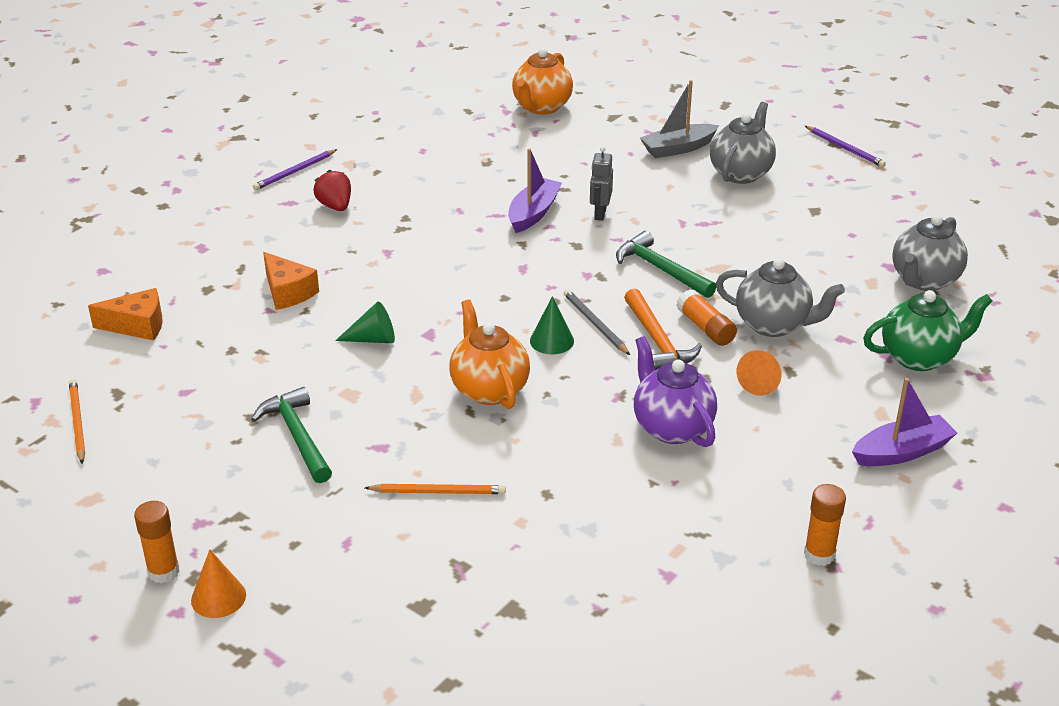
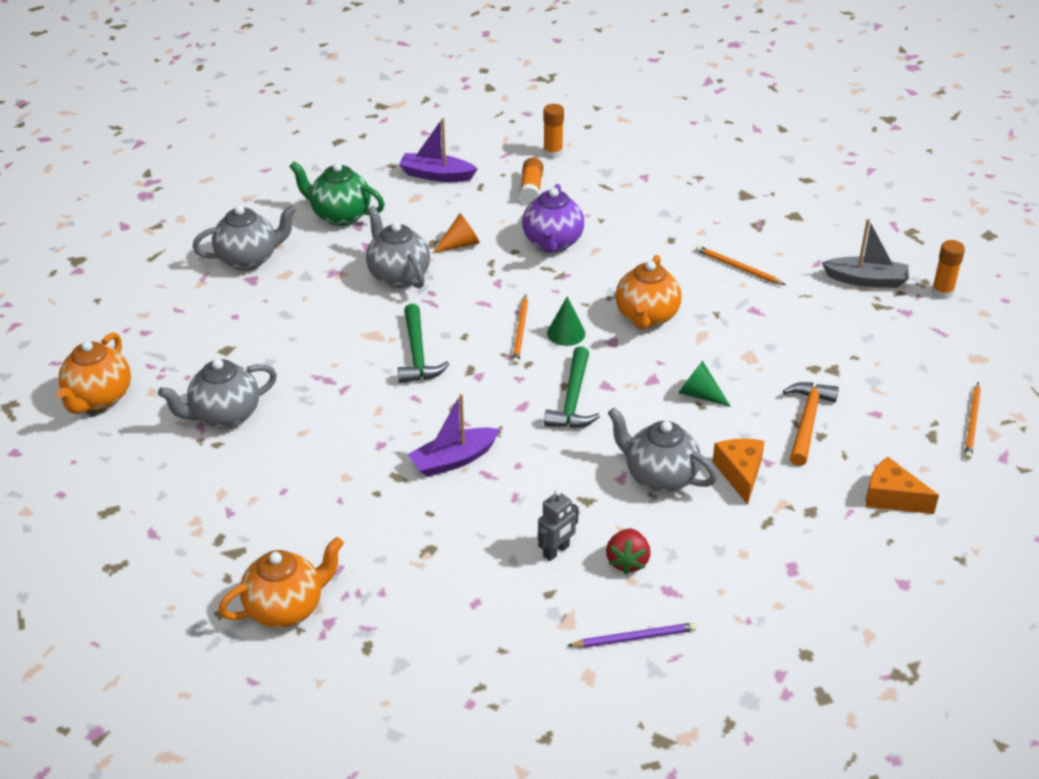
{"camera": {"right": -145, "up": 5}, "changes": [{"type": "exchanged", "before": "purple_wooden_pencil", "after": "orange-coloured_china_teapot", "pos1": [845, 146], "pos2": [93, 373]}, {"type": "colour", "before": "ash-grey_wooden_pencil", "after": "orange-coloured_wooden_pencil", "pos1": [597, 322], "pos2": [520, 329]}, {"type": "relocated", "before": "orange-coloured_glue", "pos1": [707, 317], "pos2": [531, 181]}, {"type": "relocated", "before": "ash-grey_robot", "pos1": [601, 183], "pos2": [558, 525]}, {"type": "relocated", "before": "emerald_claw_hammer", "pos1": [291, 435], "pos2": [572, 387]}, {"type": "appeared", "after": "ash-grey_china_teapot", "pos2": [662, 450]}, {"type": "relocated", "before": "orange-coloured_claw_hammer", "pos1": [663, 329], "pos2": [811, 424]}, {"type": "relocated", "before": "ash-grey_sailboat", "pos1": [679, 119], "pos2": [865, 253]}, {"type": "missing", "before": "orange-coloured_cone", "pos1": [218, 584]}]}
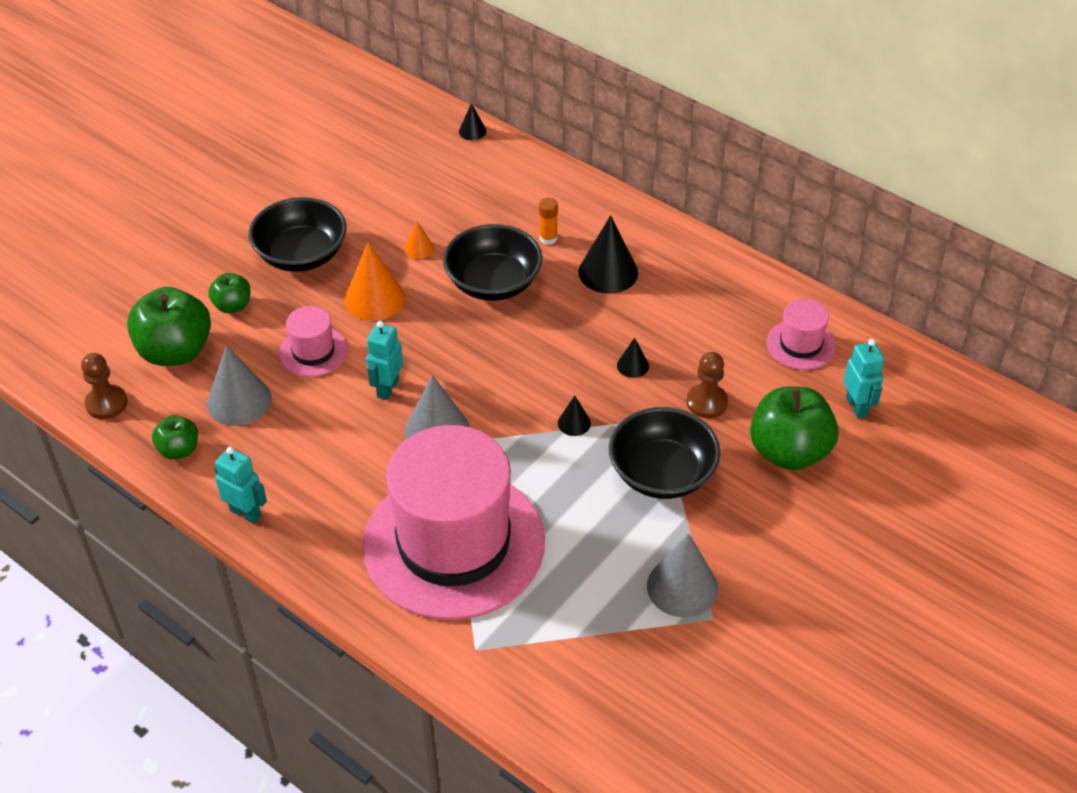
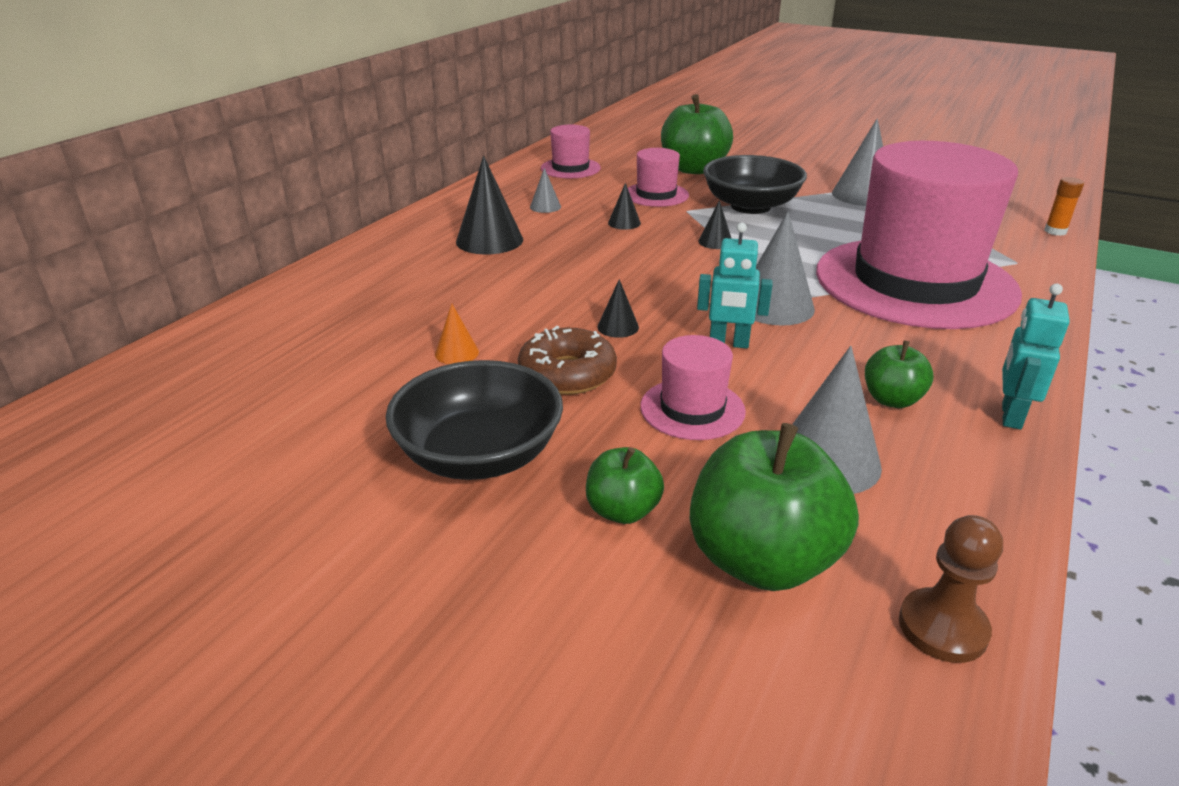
{"camera": {"right": -100, "up": -15}, "changes": [{"type": "exchanged", "before": "orange-coloured_cone", "after": "dark_brown_donut", "pos1": [374, 281], "pos2": [567, 360]}, {"type": "appeared", "after": "ash-grey_cone", "pos2": [545, 190]}, {"type": "relocated", "before": "jet-black_cone", "pos1": [473, 121], "pos2": [618, 308]}, {"type": "exchanged", "before": "dark_brown_chess_pawn", "after": "rose-pink_top_hat", "pos1": [707, 385], "pos2": [658, 177]}, {"type": "relocated", "before": "emerald_apple", "pos1": [175, 438], "pos2": [899, 374]}, {"type": "relocated", "before": "orange-coloured_glue", "pos1": [548, 221], "pos2": [1064, 206]}, {"type": "missing", "before": "jet-black_deep_dish", "pos1": [493, 262]}, {"type": "missing", "before": "aqua_robot", "pos1": [864, 379]}]}
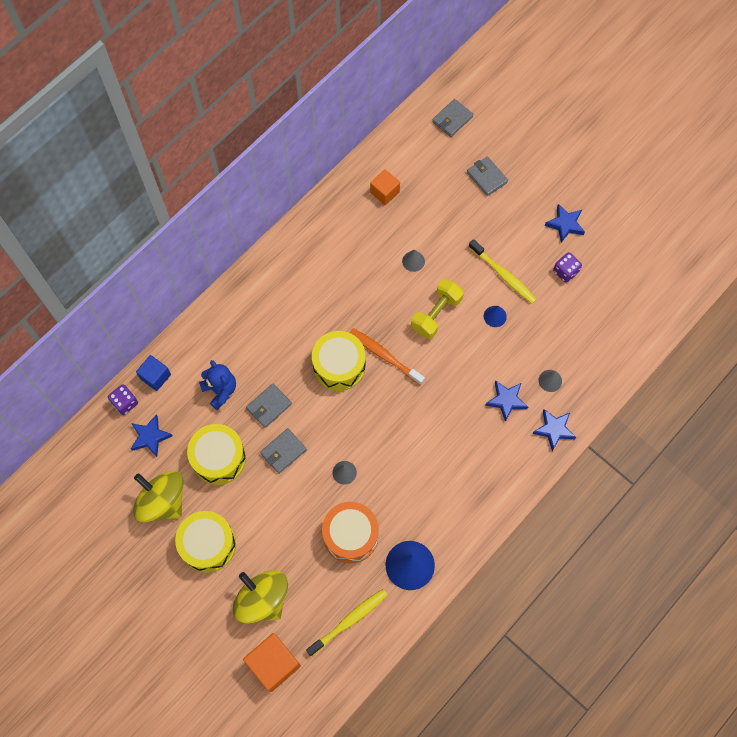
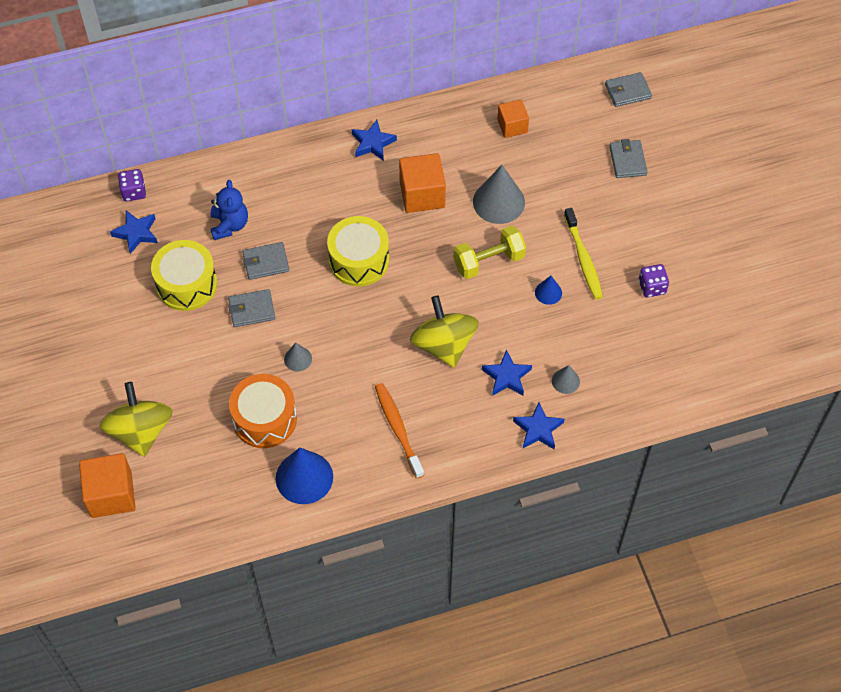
{"camera": {"right": 30, "up": -10}, "changes": [{"type": "relocated", "before": "royal_blue_five-pointed_star", "pos1": [565, 223], "pos2": [374, 140]}, {"type": "relocated", "before": "orange-coloured_dental_brush", "pos1": [387, 356], "pos2": [399, 431]}, {"type": "appeared", "after": "orange-coloured_cube", "pos2": [422, 183]}, {"type": "relocated", "before": "bright_yellow_whirligig", "pos1": [158, 496], "pos2": [444, 331]}, {"type": "size", "before": "ash-grey_cone", "pos1": [413, 260], "pos2": [499, 194], "scale": 1.98}, {"type": "missing", "before": "royal_blue_cube", "pos1": [153, 373]}, {"type": "missing", "before": "bright_yellow_drum", "pos1": [205, 542]}, {"type": "missing", "before": "bright_yellow_dental_brush", "pos1": [347, 623]}]}
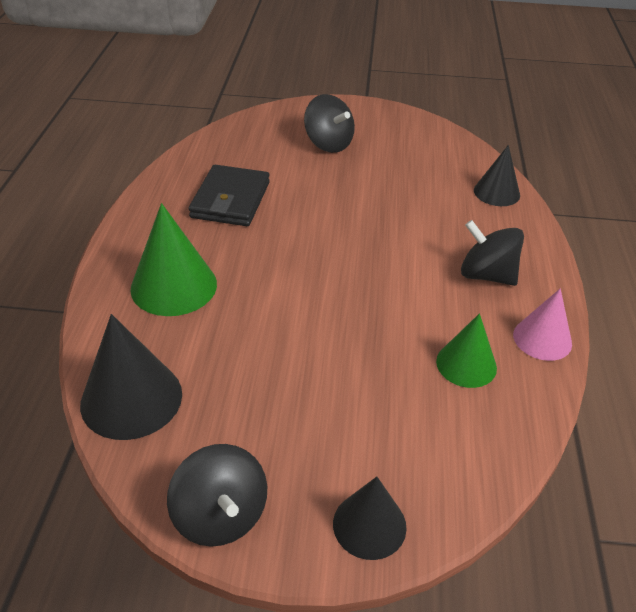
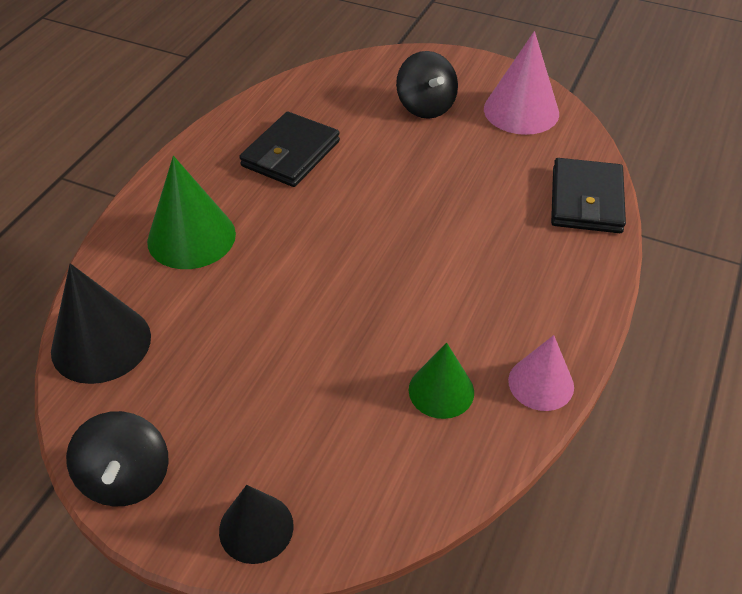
{"camera": {"right": 20, "up": 5}, "changes": [{"type": "appeared", "after": "rose-pink_cone", "pos2": [521, 83]}, {"type": "exchanged", "before": "jet-black_cone", "after": "jet-black_card_wallet", "pos1": [497, 175], "pos2": [588, 195]}, {"type": "missing", "before": "jet-black_whirligig", "pos1": [492, 253]}]}
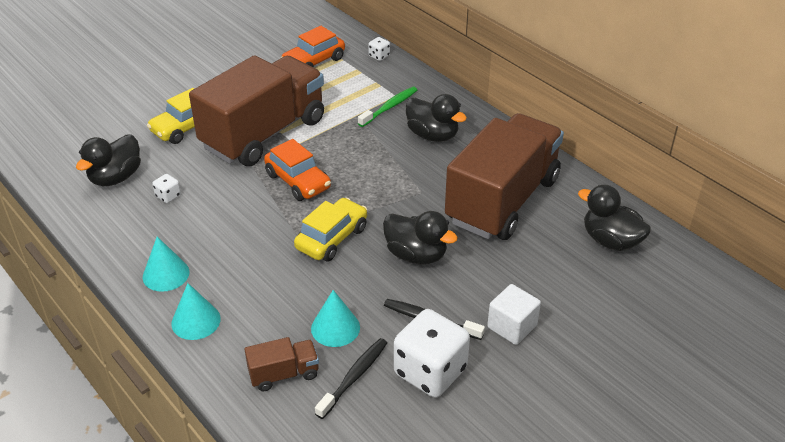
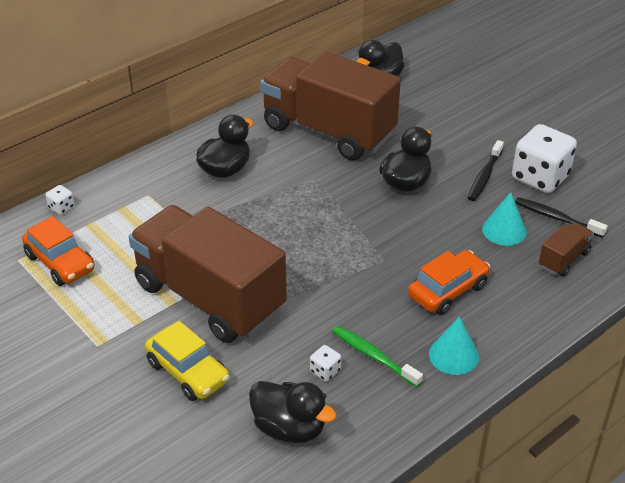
{"camera": {"right": -90, "up": 0}, "changes": [{"type": "relocated", "before": "emerald_dental_brush", "pos1": [387, 107], "pos2": [377, 356]}, {"type": "relocated", "before": "orange-coloured_car", "pos1": [297, 170], "pos2": [449, 282]}, {"type": "spun", "before": "dark_brown_truck", "pos1": [281, 364], "pos2": [566, 249], "turn": 60}, {"type": "missing", "before": "aqua_cone", "pos1": [196, 311]}, {"type": "missing", "before": "bright_yellow_car", "pos1": [330, 229]}, {"type": "missing", "before": "pure_white_cube", "pos1": [514, 314]}]}
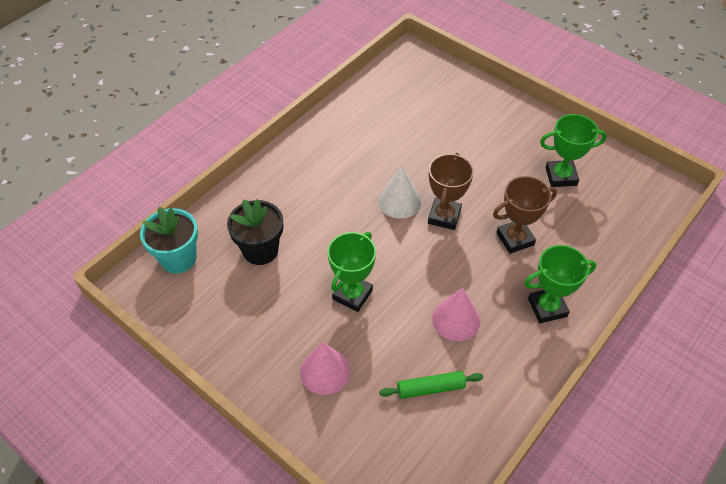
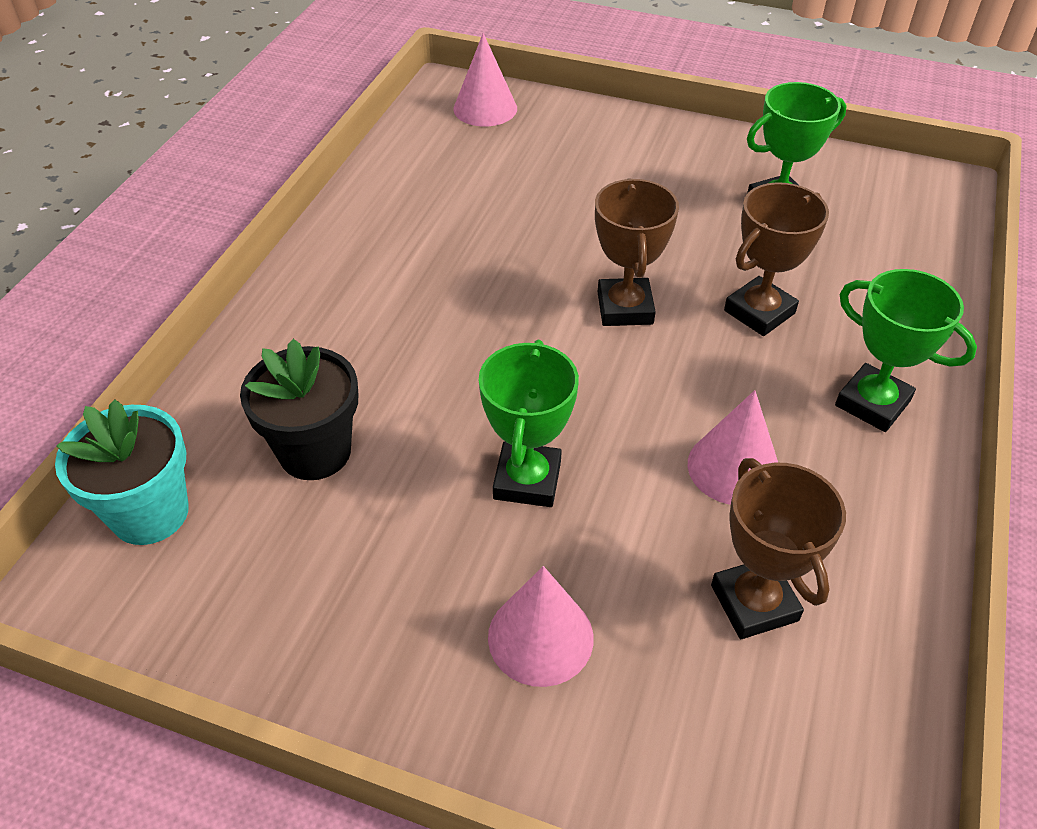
{"camera": {"right": -20, "up": -5}, "changes": [{"type": "appeared", "after": "rose-pink_cone", "pos2": [485, 80]}, {"type": "exchanged", "before": "emerald_rolling_pin", "after": "dark_brown_award_cup", "pos1": [431, 385], "pos2": [778, 548]}, {"type": "spun", "before": "emerald_award_cup", "pos1": [560, 284], "pos2": [906, 350], "turn": 75}, {"type": "missing", "before": "pure_white_cone", "pos1": [399, 192]}]}
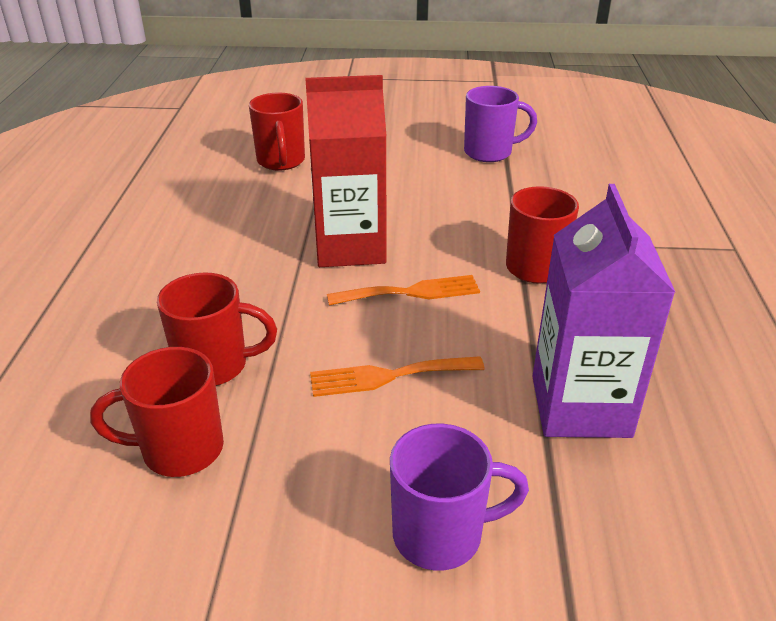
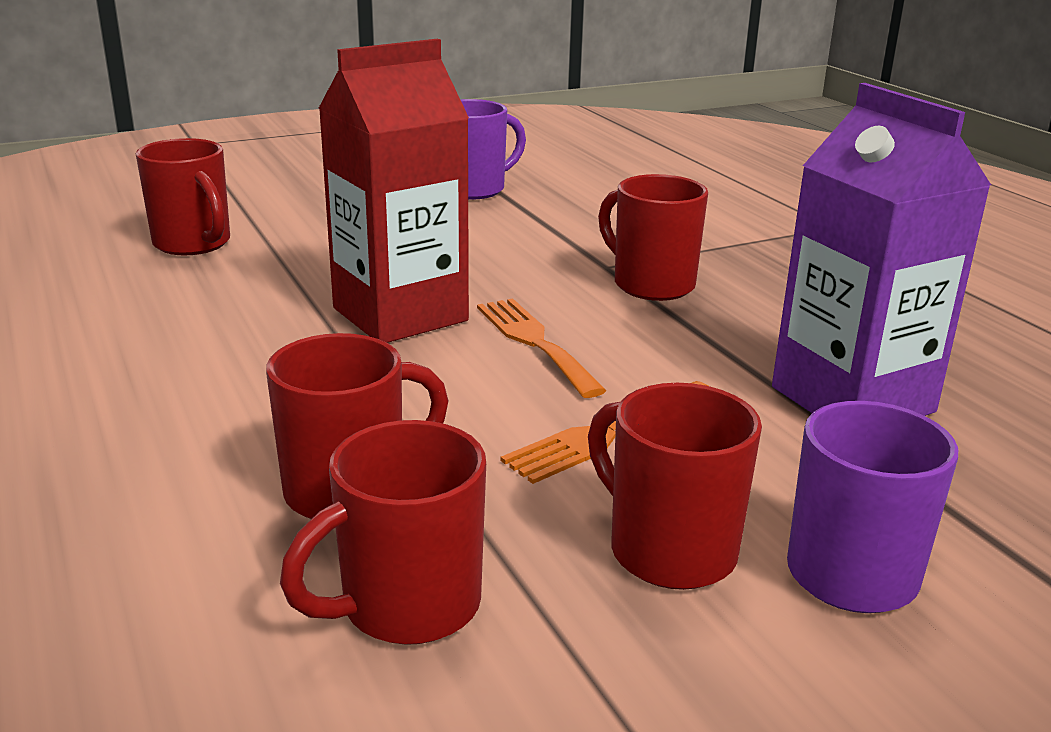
{"camera": {"right": -30, "up": -10}, "changes": [{"type": "spun", "before": "orange-coloured_table_fork", "pos1": [403, 290], "pos2": [542, 348], "turn": -75}, {"type": "appeared", "after": "red_tea_mug", "pos2": [675, 486]}]}
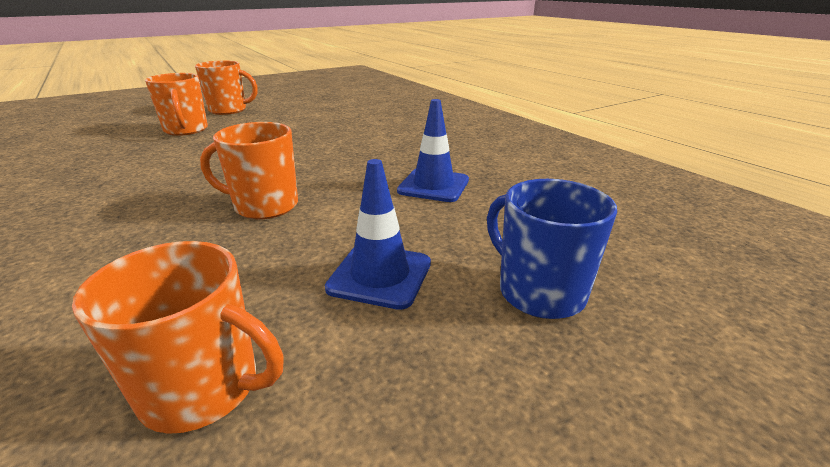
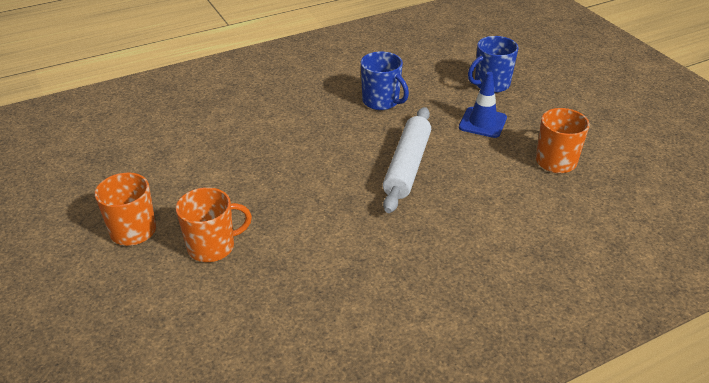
{"camera": {"right": -85, "up": 10}, "changes": [{"type": "exchanged", "before": "royal_blue_safety_cone", "after": "royal_blue_tea_mug", "pos1": [433, 150], "pos2": [385, 81]}, {"type": "exchanged", "before": "orange-coloured_tea_mug", "after": "pure_white_rolling_pin", "pos1": [249, 170], "pos2": [407, 160]}]}
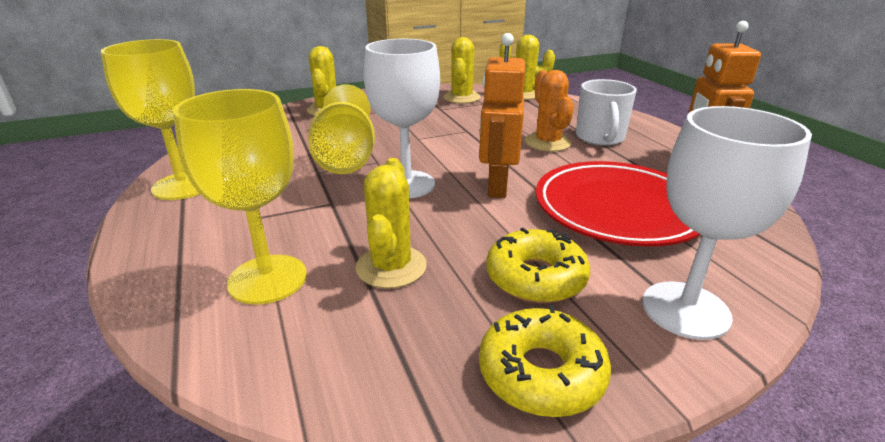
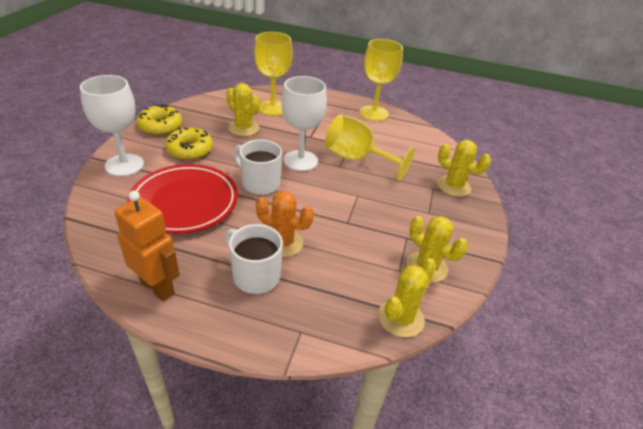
{"camera": {"right": 125, "up": 10}, "changes": [{"type": "exchanged", "before": "orange-coloured_robot", "after": "pure_white_tea_mug", "pos1": [502, 115], "pos2": [257, 167]}]}
